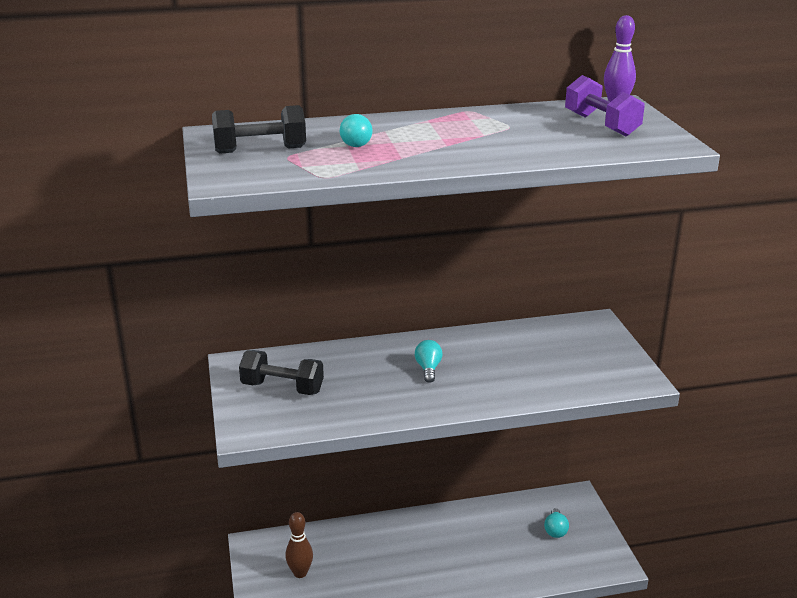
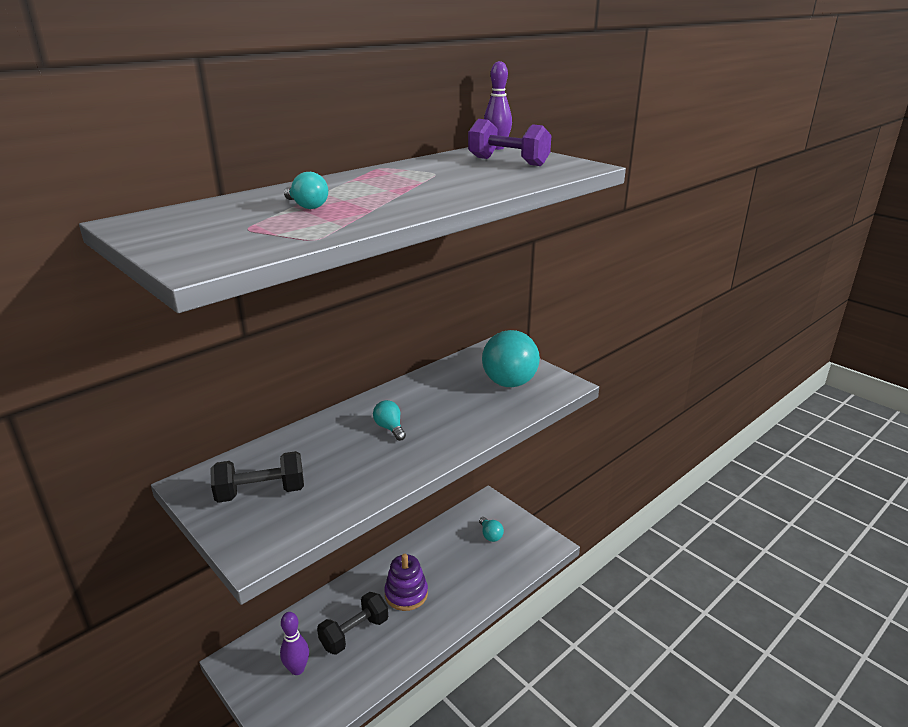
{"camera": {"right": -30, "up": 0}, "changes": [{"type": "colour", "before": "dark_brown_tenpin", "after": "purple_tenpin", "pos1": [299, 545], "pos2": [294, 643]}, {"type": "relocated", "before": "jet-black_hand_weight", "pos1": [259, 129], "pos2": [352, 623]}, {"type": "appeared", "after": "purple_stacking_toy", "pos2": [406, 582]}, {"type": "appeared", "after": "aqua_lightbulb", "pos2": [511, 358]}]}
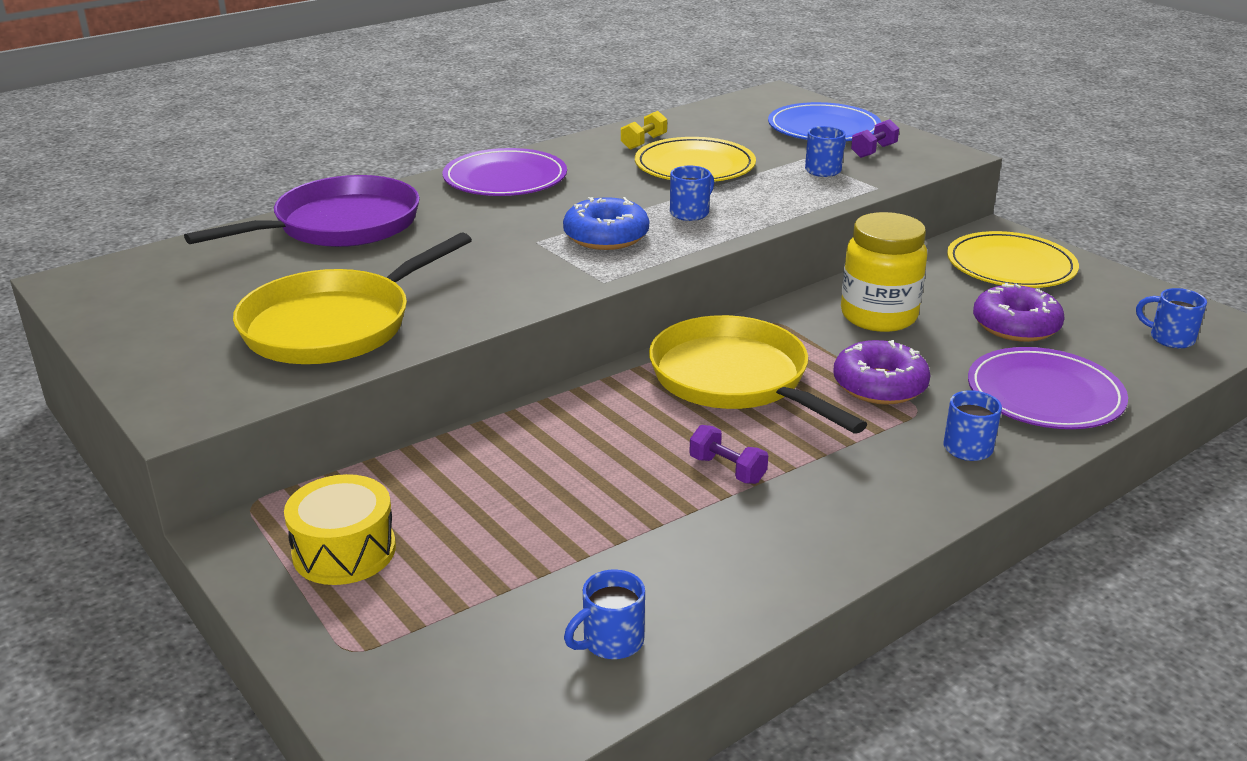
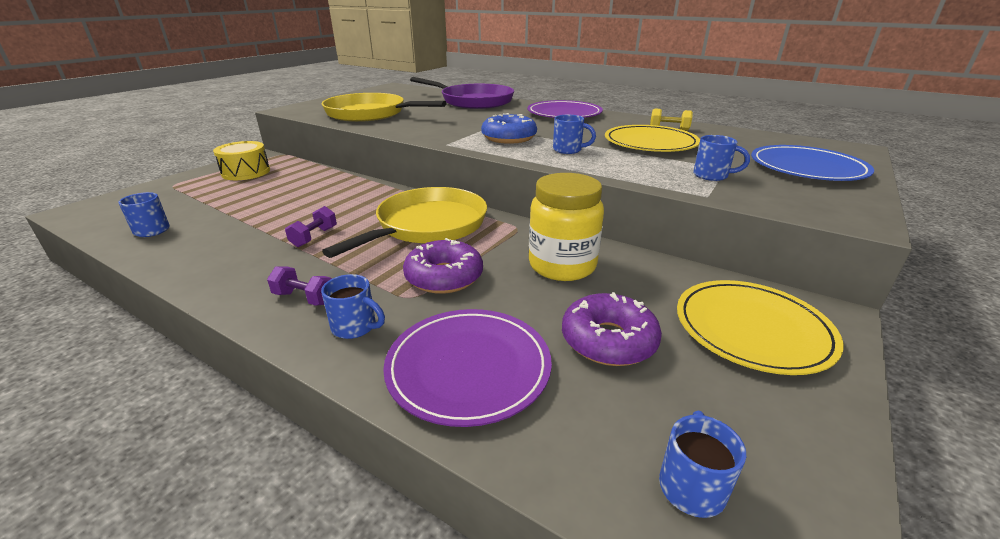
{"camera": {"right": 70, "up": 0}, "changes": [{"type": "relocated", "before": "purple_hand_weight", "pos1": [875, 138], "pos2": [299, 286]}]}
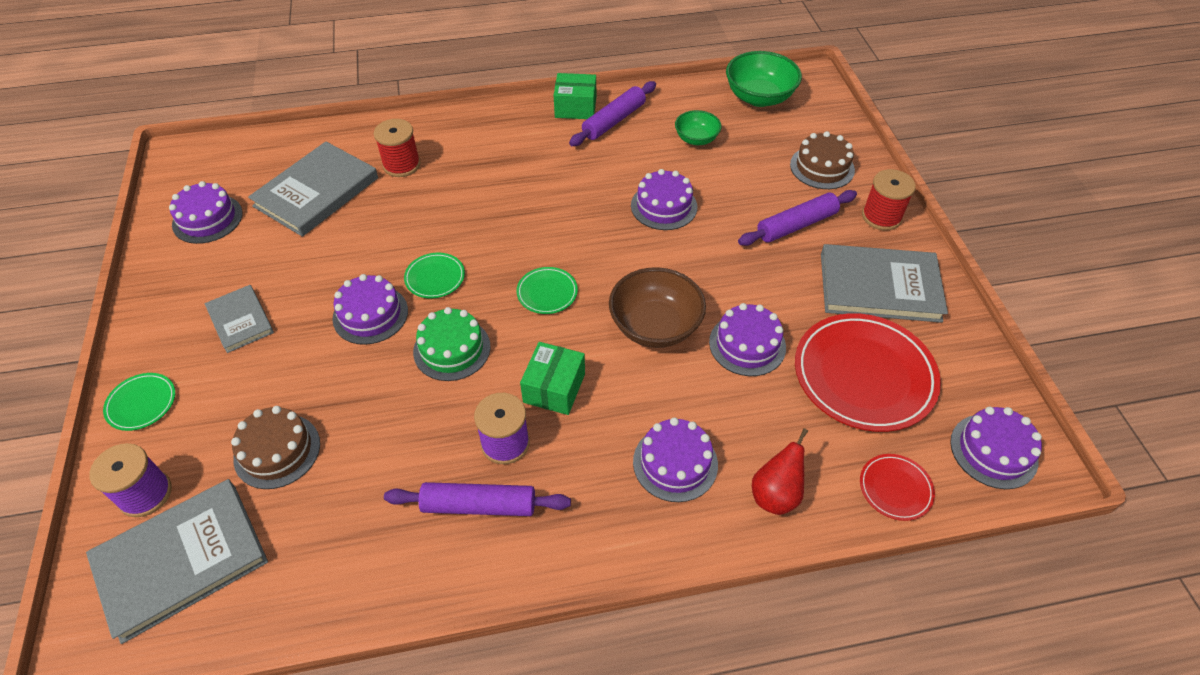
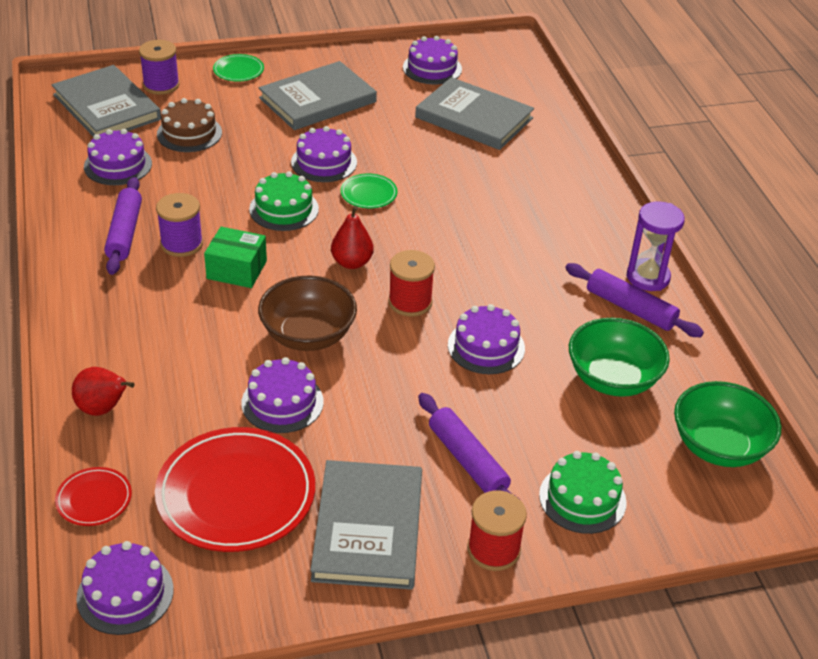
{"camera": {"right": 85, "up": -10}, "changes": [{"type": "relocated", "before": "purple_cake", "pos1": [675, 459], "pos2": [118, 157]}, {"type": "size", "before": "ash-grey_book", "pos1": [239, 319], "pos2": [318, 95], "scale": 1.76}, {"type": "exchanged", "before": "emerald_dinner_plate", "after": "red_pear", "pos1": [547, 290], "pos2": [352, 237]}, {"type": "relocated", "before": "red_spool", "pos1": [397, 148], "pos2": [411, 283]}, {"type": "colour", "before": "dark_brown_cake", "after": "emerald_cake", "pos1": [822, 160], "pos2": [583, 492]}, {"type": "size", "before": "emerald_deep_dish", "pos1": [698, 127], "pos2": [619, 357], "scale": 1.68}, {"type": "exchanged", "before": "emerald_box", "after": "purple_sand_timer", "pos1": [575, 96], "pos2": [656, 246]}]}
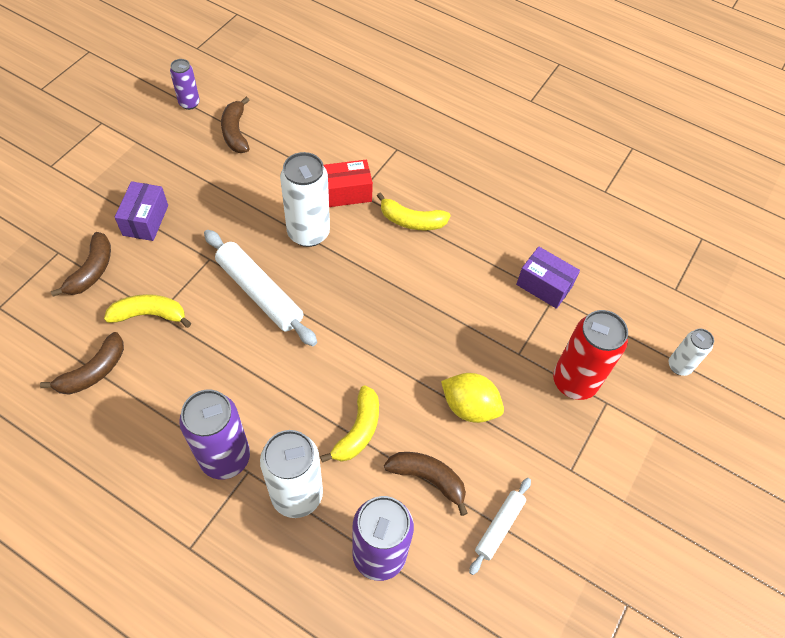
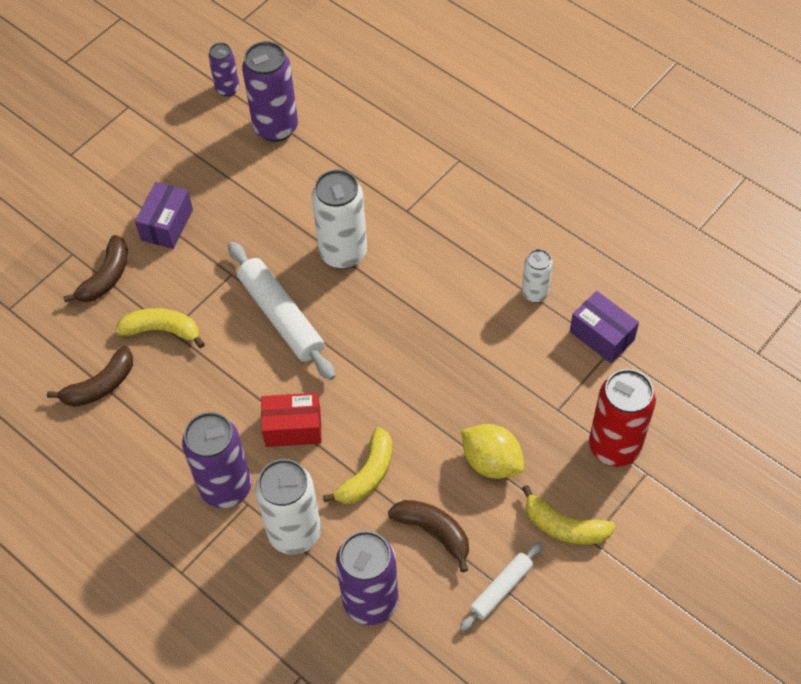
{"camera": {"right": 15, "up": 0}, "changes": [{"type": "exchanged", "before": "dark_brown_toy_banana", "after": "purple_tin", "pos1": [235, 125], "pos2": [270, 91]}, {"type": "relocated", "before": "red_box", "pos1": [348, 183], "pos2": [291, 420]}, {"type": "relocated", "before": "pure_white_tin", "pos1": [691, 352], "pos2": [537, 275]}, {"type": "relocated", "before": "bright_yellow_toy_banana", "pos1": [414, 211], "pos2": [568, 515]}]}
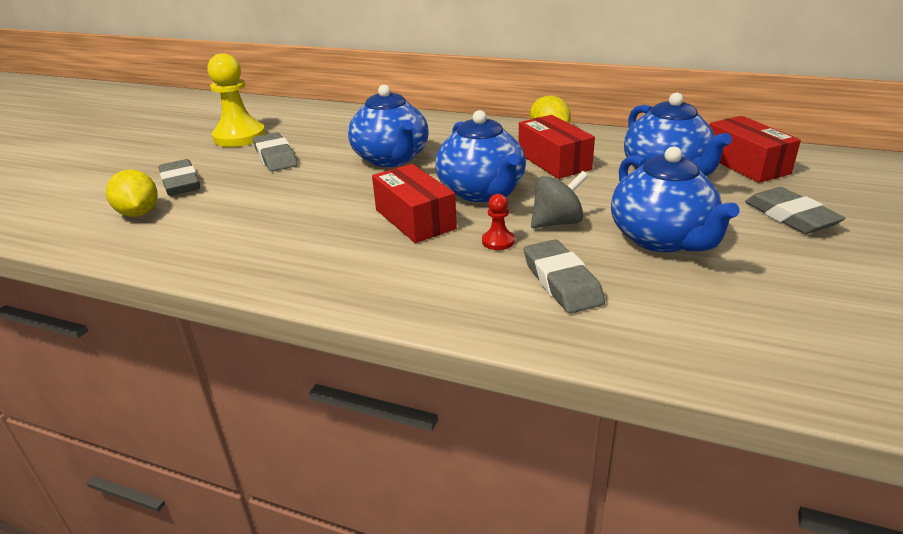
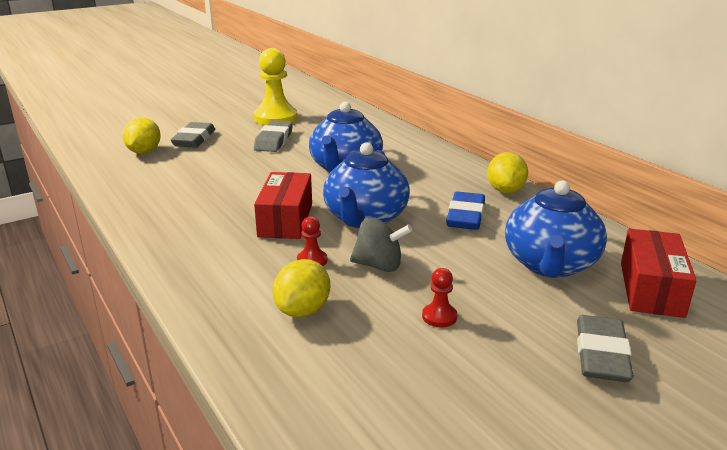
{"camera": {"right": 35, "up": -5}, "changes": [{"type": "exchanged", "before": "ash-grey_eraser", "after": "bright_yellow_toy_lemon", "pos1": [564, 277], "pos2": [301, 288]}, {"type": "exchanged", "before": "royal_blue_china_teapot", "after": "red_chess_pawn", "pos1": [675, 199], "pos2": [439, 297]}, {"type": "exchanged", "before": "red_box", "after": "royal_blue_eraser", "pos1": [557, 147], "pos2": [465, 210]}]}
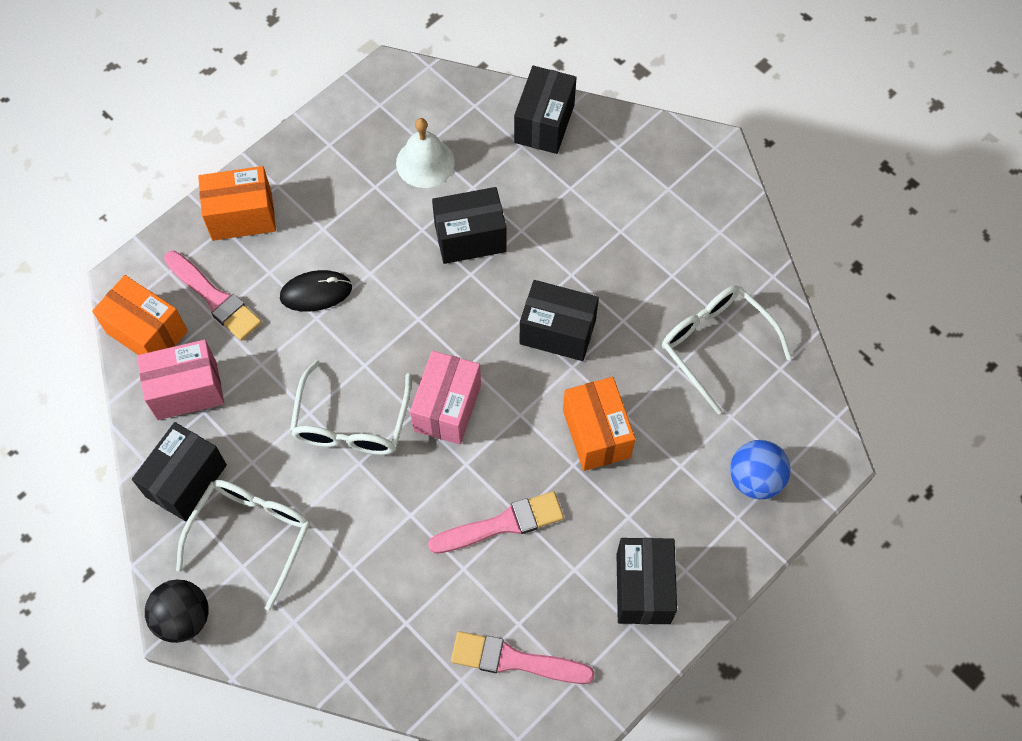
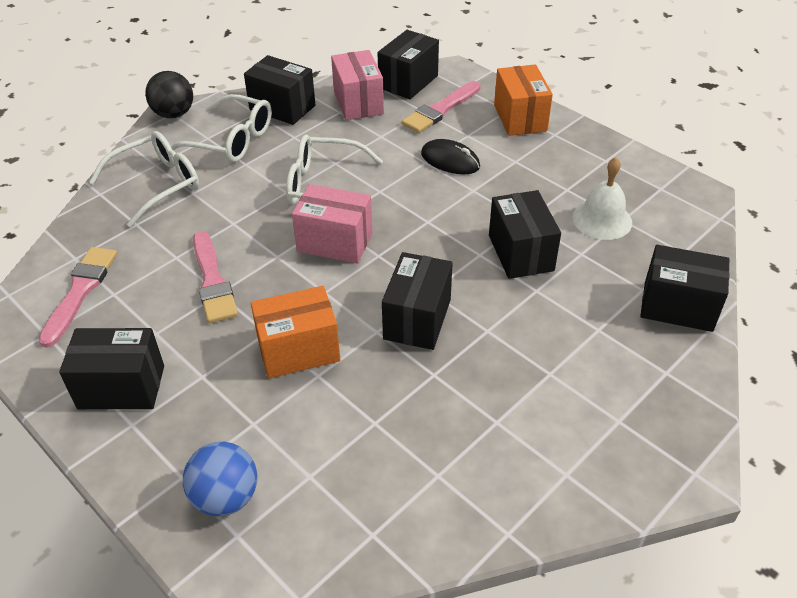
{"camera": {"right": 90, "up": -20}, "changes": [{"type": "relocated", "before": "pure_white_eyeglasses", "pos1": [727, 349], "pos2": [144, 179]}, {"type": "colour", "before": "orange-coloured_box", "after": "jet-black_box", "pos1": [140, 315], "pos2": [408, 64]}, {"type": "spun", "before": "jet-black_computer_mouse", "pos1": [316, 291], "pos2": [450, 156], "turn": -45}]}
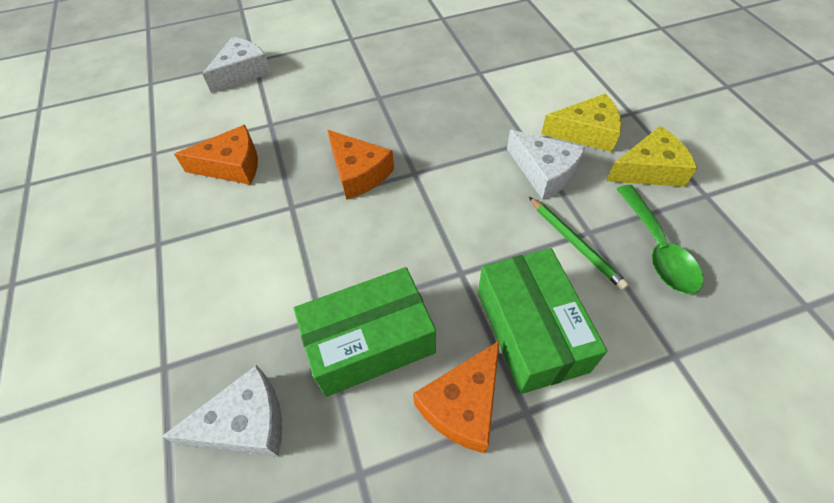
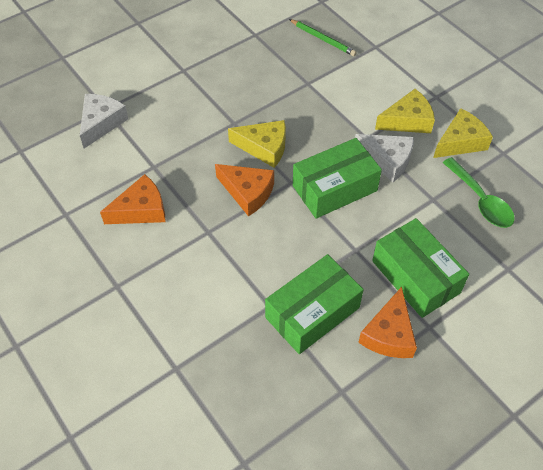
{"camera": {"right": -20, "up": 0}, "changes": [{"type": "appeared", "after": "bright_yellow_cheese_wedge", "pos2": [257, 144]}, {"type": "relocated", "before": "emerald_wooden_pencil", "pos1": [579, 243], "pos2": [323, 37]}, {"type": "appeared", "after": "emerald_box", "pos2": [337, 178]}, {"type": "missing", "before": "pure_white_cheese_wedge", "pos1": [221, 410]}]}
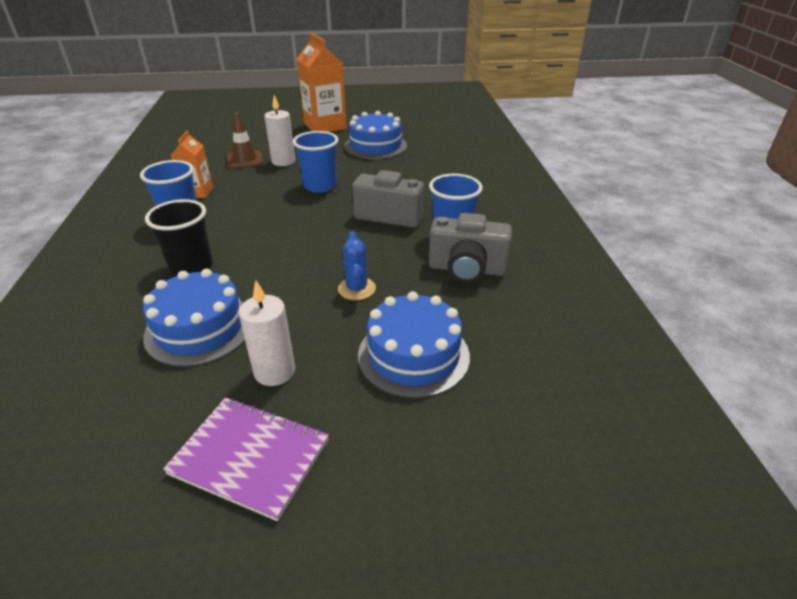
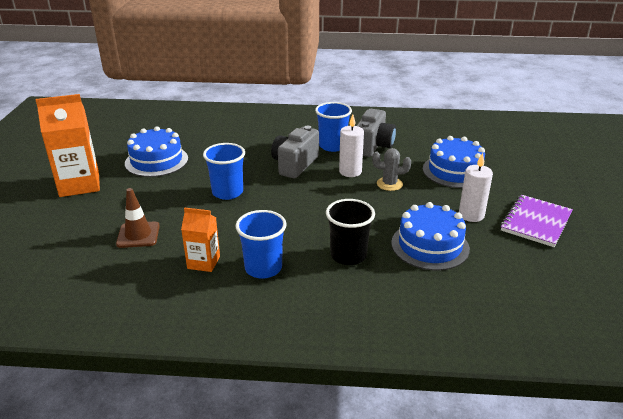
{"camera": {"right": -80, "up": -5}, "changes": [{"type": "relocated", "before": "pure_white_pillar_candle", "pos1": [279, 130], "pos2": [351, 145]}, {"type": "colour", "before": "royal_blue_cactus", "after": "ash-grey_cactus", "pos1": [357, 265], "pos2": [391, 169]}]}
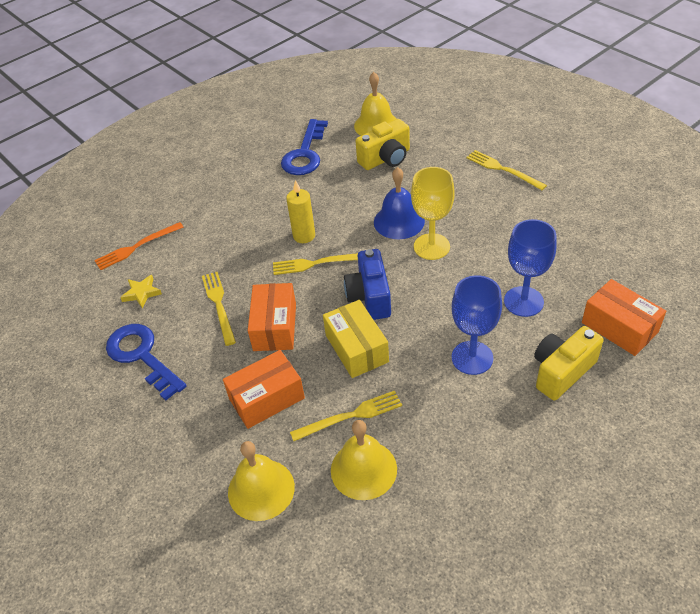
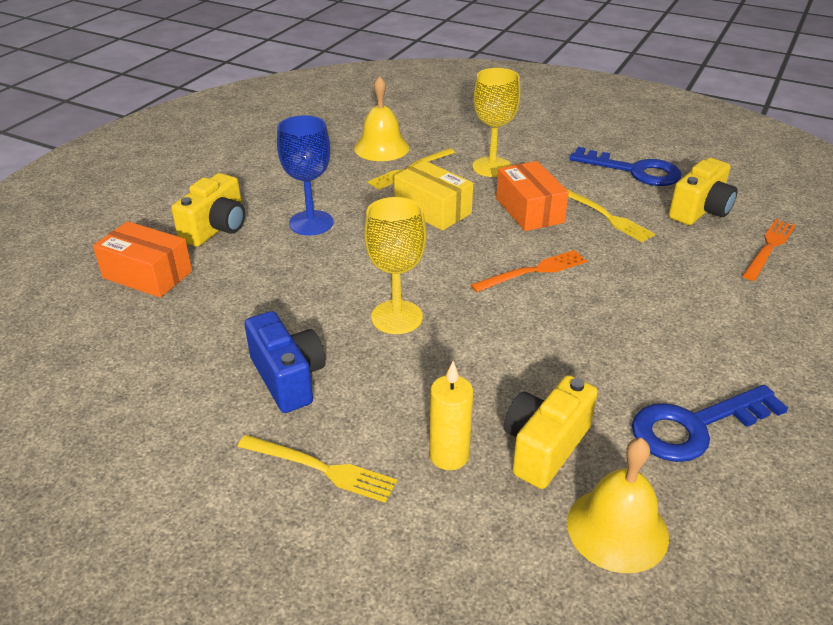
{"camera": {"right": 155, "up": -10}, "changes": [{"type": "relocated", "before": "royal_blue_photo_camera", "pos1": [367, 284], "pos2": [285, 362]}, {"type": "relocated", "before": "bright_yellow_pillar_candle", "pos1": [300, 211], "pos2": [451, 415]}, {"type": "colour", "before": "bright_yellow_table_fork", "after": "orange-coloured_table_fork", "pos1": [315, 264], "pos2": [529, 271]}, {"type": "exchanged", "before": "orange-coloured_box", "after": "bright_yellow_goblet", "pos1": [264, 389], "pos2": [496, 122]}, {"type": "spun", "before": "royal_blue_latchkey", "pos1": [304, 147], "pos2": [710, 423], "turn": -105}, {"type": "exchanged", "before": "bright_yellow_five-pointed_star", "after": "bright_yellow_photo_camera", "pos1": [141, 292], "pos2": [703, 191]}, {"type": "missing", "before": "bright_yellow_bell", "pos1": [261, 481]}, {"type": "missing", "before": "royal_blue_bell", "pos1": [399, 203]}, {"type": "missing", "before": "royal_blue_goblet", "pos1": [530, 268]}]}
